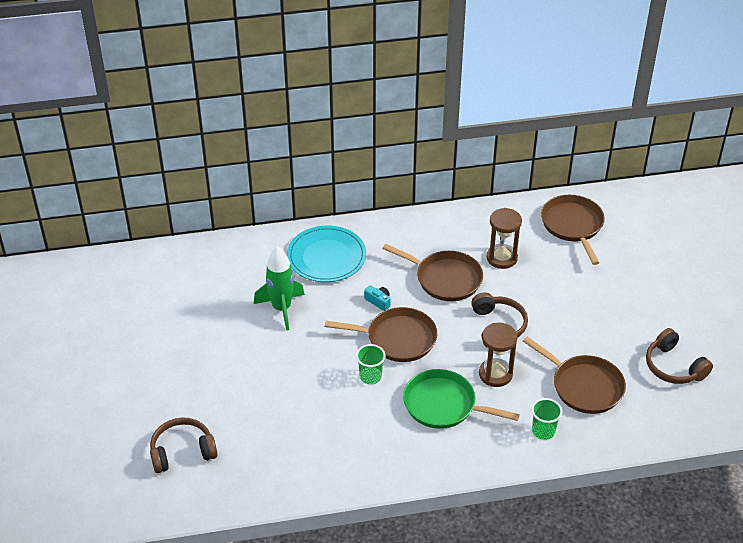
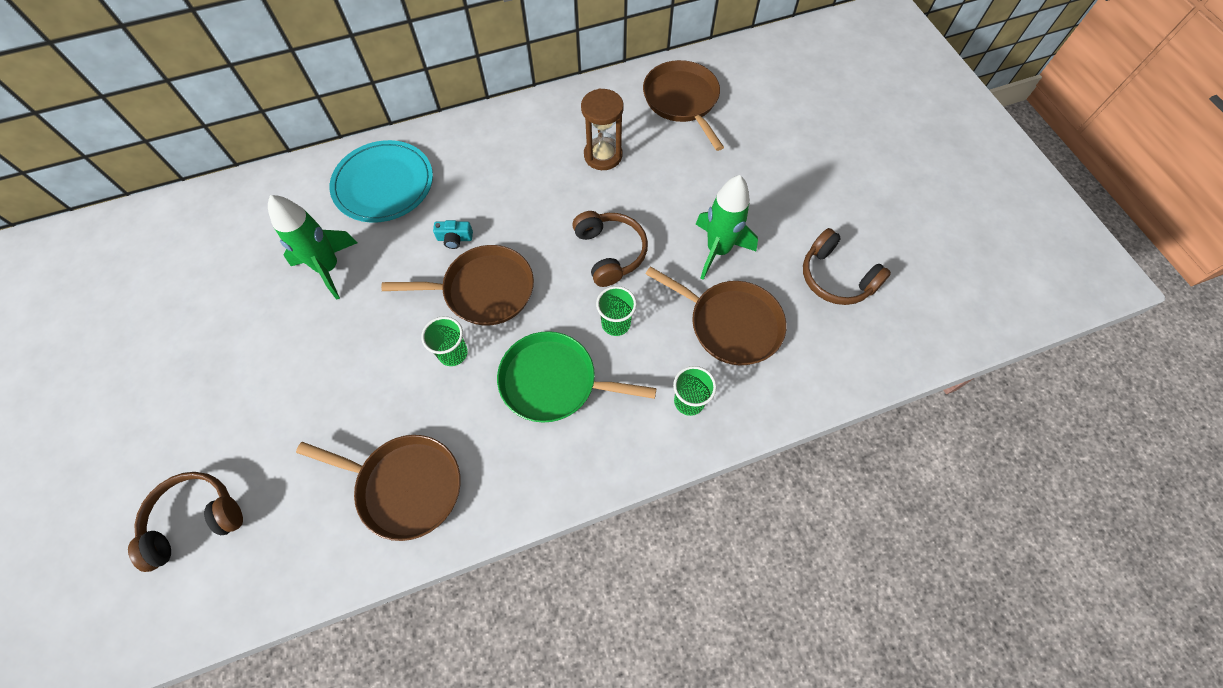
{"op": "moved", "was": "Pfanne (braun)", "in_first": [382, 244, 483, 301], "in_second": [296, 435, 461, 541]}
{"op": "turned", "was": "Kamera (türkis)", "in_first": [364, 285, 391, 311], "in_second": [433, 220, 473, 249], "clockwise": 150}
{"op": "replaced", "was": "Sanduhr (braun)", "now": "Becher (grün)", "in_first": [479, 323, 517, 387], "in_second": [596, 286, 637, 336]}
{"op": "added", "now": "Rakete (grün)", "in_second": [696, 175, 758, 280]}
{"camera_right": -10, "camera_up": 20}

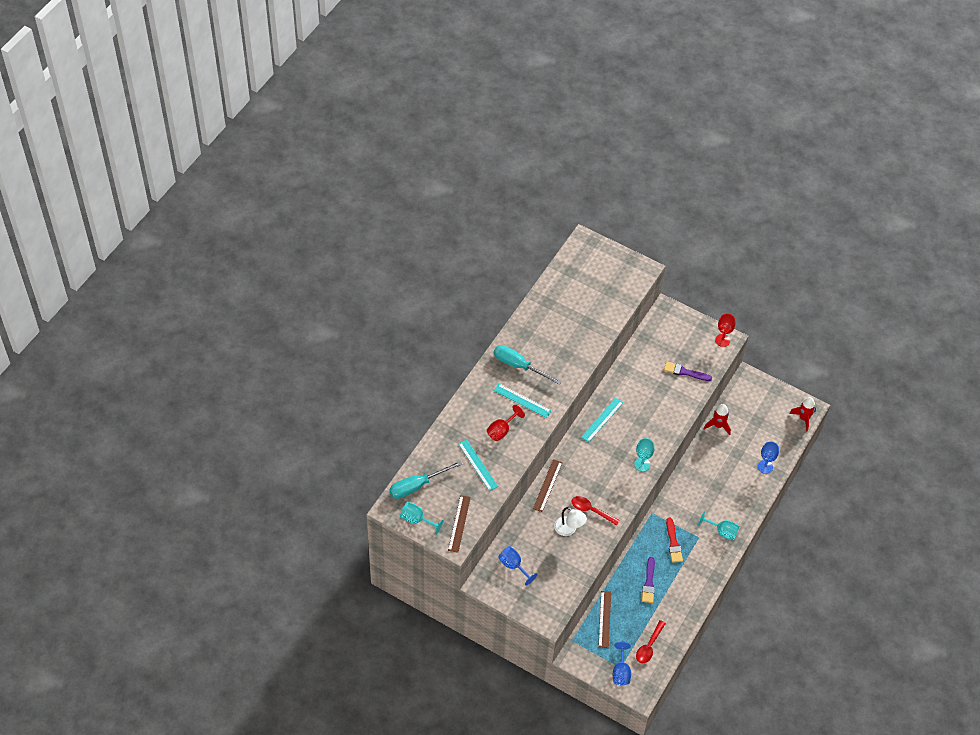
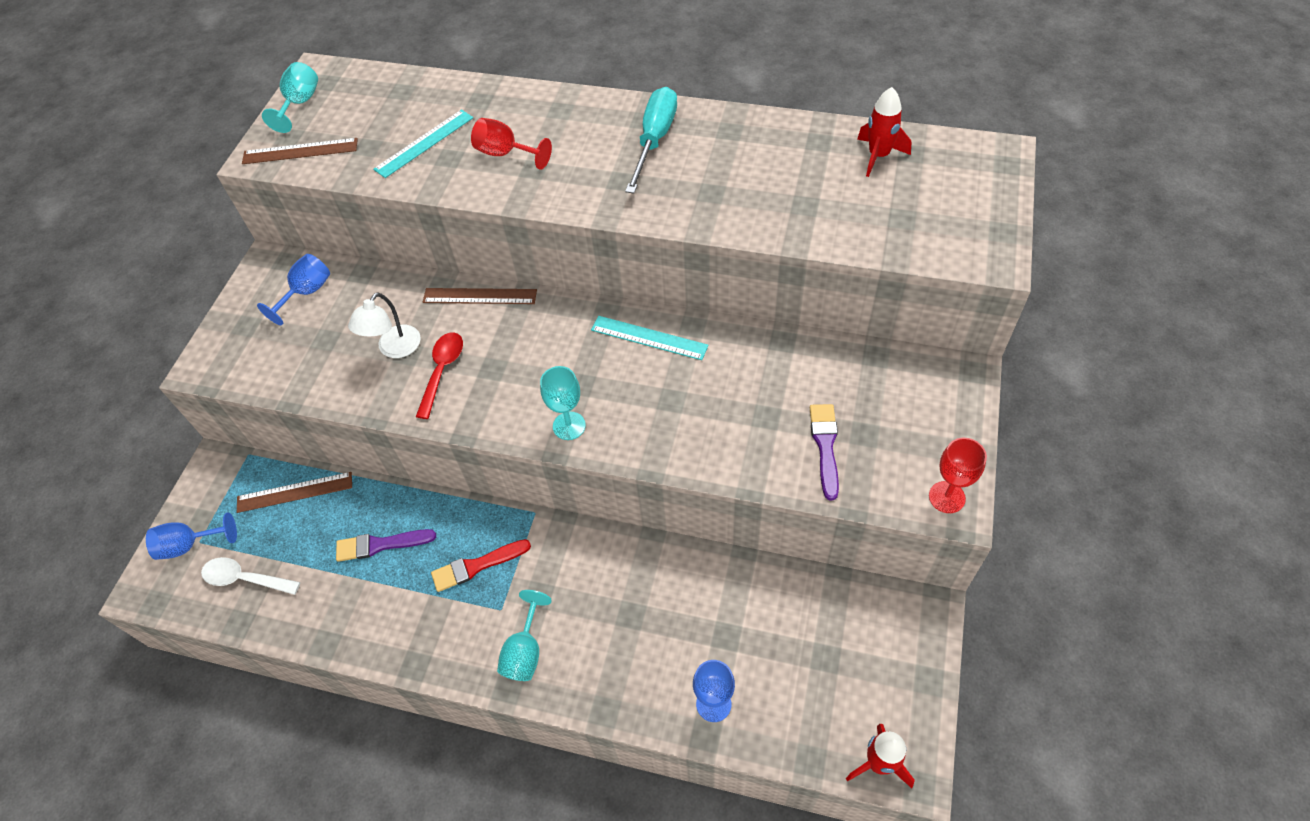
{"op": "removed", "was": "Lineal (türkis)", "in_first": [494, 384, 551, 418]}
{"op": "moved", "was": "Rakete (rot)", "in_first": [704, 404, 731, 435], "in_second": [857, 87, 912, 177]}
{"op": "removed", "was": "Schraubenzieher (türkis)", "in_first": [389, 461, 462, 499]}
{"op": "recoloured", "was": "Löffel (rot)", "now": "Löffel (weiß)", "in_first": [636, 620, 666, 663], "in_second": [201, 557, 300, 595]}
{"camera_right": 80, "camera_up": 0}

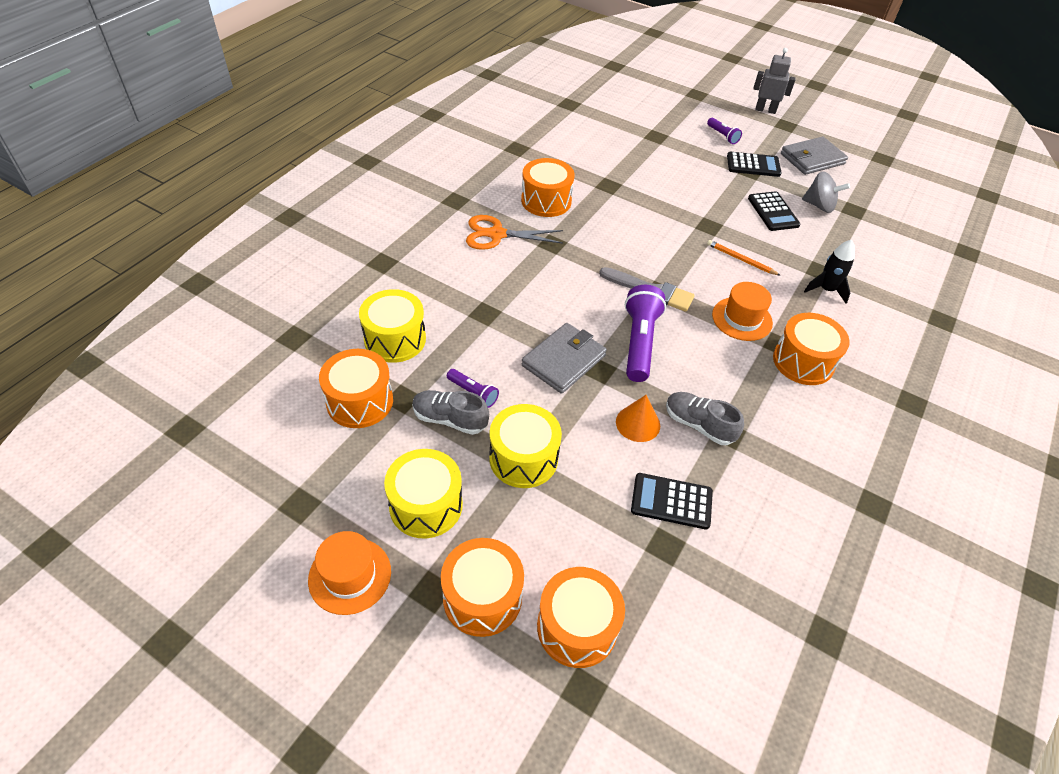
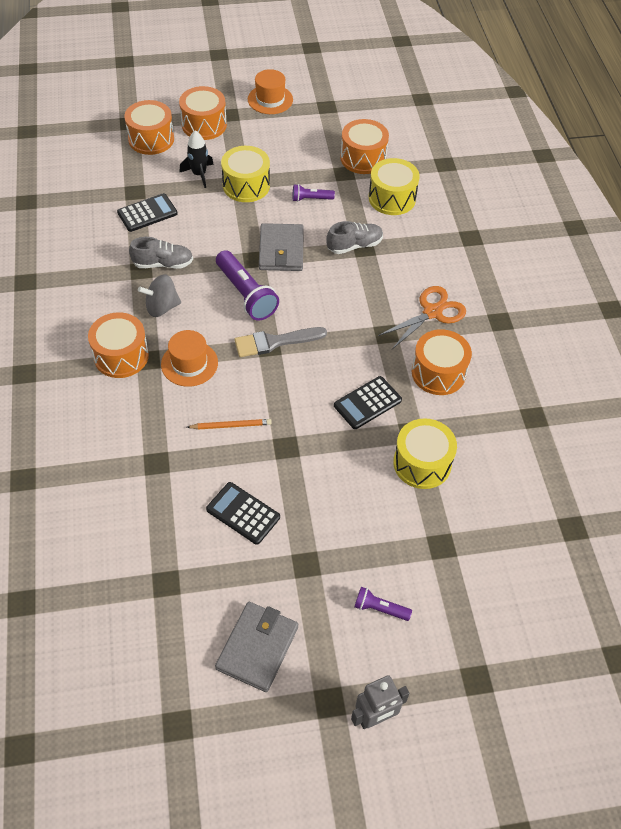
{"op": "moved", "was": "Taschenrechner (schwarz)", "in_first": [727, 152, 782, 177], "in_second": [334, 376, 402, 429]}
{"op": "moved", "was": "Kreisel (grau)", "in_first": [802, 171, 850, 213], "in_second": [138, 274, 181, 317]}
{"op": "moved", "was": "Rakete (schwarz)", "in_first": [804, 240, 855, 304], "in_second": [179, 131, 214, 188]}
{"op": "moved", "was": "Schuh (grau)", "in_first": [412, 390, 489, 435], "in_second": [326, 221, 383, 254]}
{"op": "removed", "was": "Kegel (orange)", "in_first": [616, 395, 660, 442]}
{"op": "moved", "was": "Trommel (gelb)", "in_first": [384, 449, 463, 538], "in_second": [393, 418, 457, 489]}
{"camera_right": 140, "camera_up": 5}

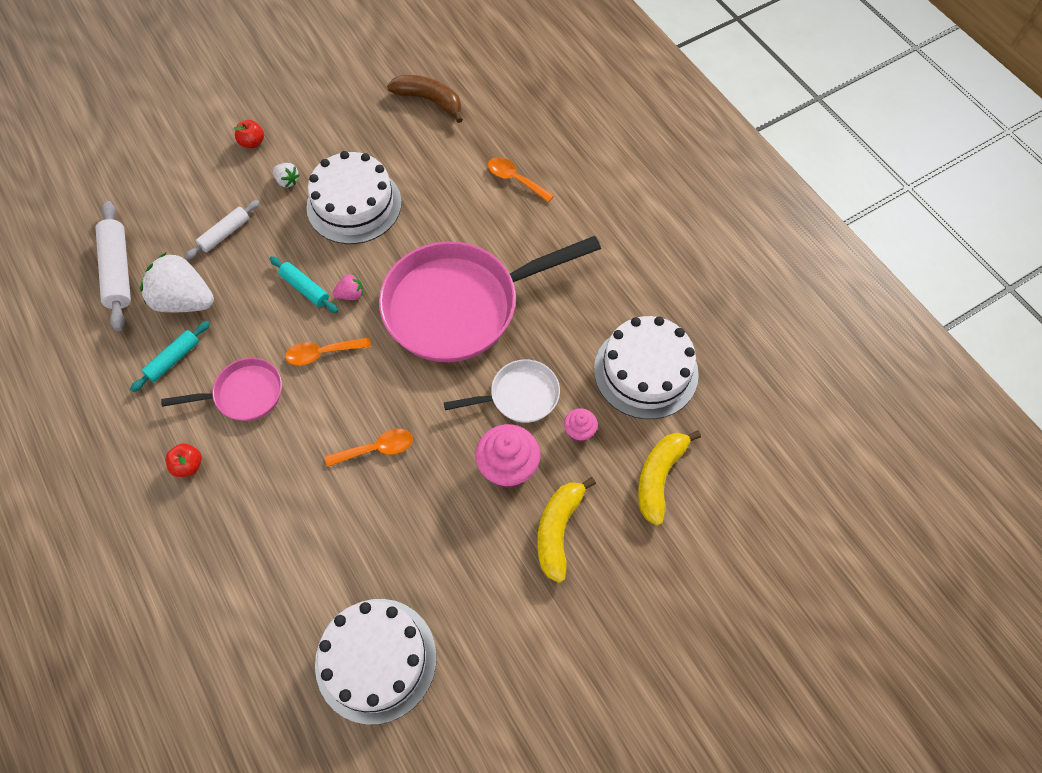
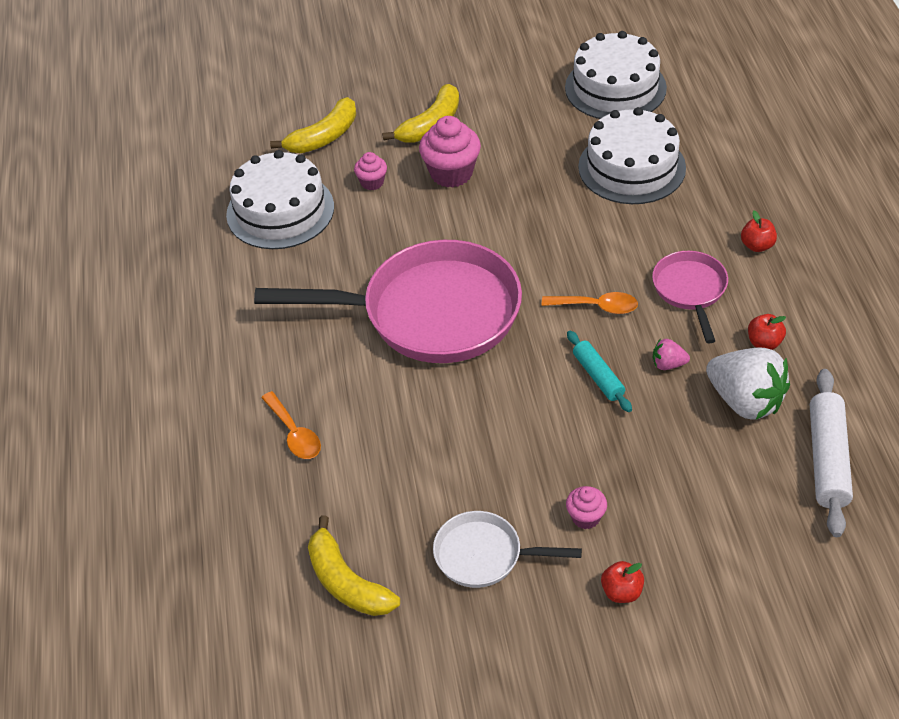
{"op": "recoloured", "was": "Banane (braun)", "now": "Banane (gelb)", "in_first": [387, 75, 463, 123], "in_second": [308, 516, 400, 616]}
{"op": "moved", "was": "Kuchen (weiß)", "in_first": [306, 151, 402, 244], "in_second": [578, 107, 686, 204]}
{"op": "replaced", "was": "Erdbeere (weiß)", "now": "Muffin (rosa)", "in_first": [273, 163, 300, 187], "in_second": [566, 486, 607, 529]}
{"op": "removed", "was": "Nudelholz (weiß)", "in_first": [185, 200, 260, 260]}
{"op": "moved", "was": "Erdbeere (rosa)", "in_first": [333, 274, 363, 300], "in_second": [653, 339, 690, 370]}
{"op": "replaced", "was": "Nudelholz (türkis)", "now": "Apfel (rot)", "in_first": [130, 321, 210, 392], "in_second": [748, 314, 786, 350]}
{"op": "turned", "was": "Pfanne (rosa)", "in_first": [161, 358, 282, 421], "in_second": [652, 251, 728, 343], "clockwise": 75}
{"op": "moved", "was": "Pfanne (weiß)", "in_first": [444, 359, 560, 423], "in_second": [433, 511, 582, 588]}
{"op": "removed", "was": "Löffel (orange)", "in_first": [325, 429, 413, 467]}
{"camera_right": -155, "camera_up": -15}

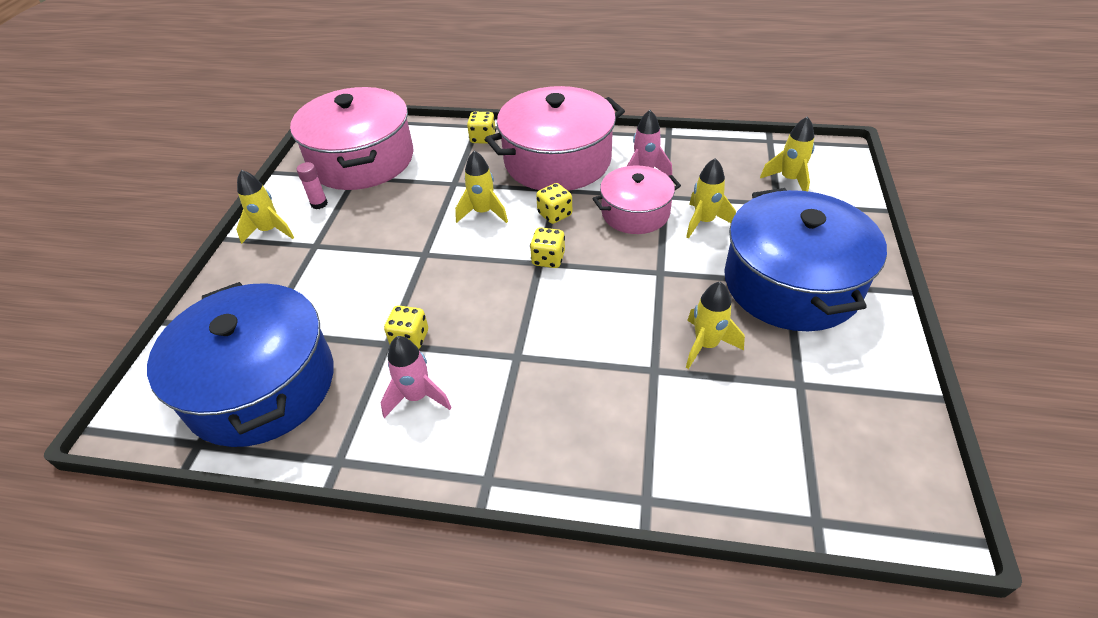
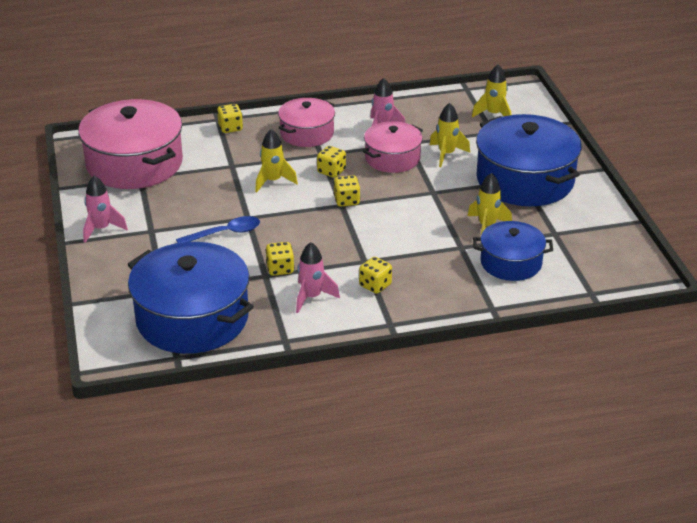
{"op": "resized", "was": "Kochtopf (rosa)", "in_first": [485, 86, 625, 191], "in_second": [278, 98, 335, 147], "ratio": 0.58}
{"op": "removed", "was": "Klebestift (rosa)", "in_first": [297, 162, 328, 209]}
{"op": "recoloured", "was": "Rakete (gelb)", "now": "Rakete (rosa)", "in_first": [236, 170, 294, 244], "in_second": [83, 176, 128, 243]}
{"op": "added", "now": "Löffel (blau)", "in_second": [176, 216, 260, 243]}
{"op": "added", "now": "Kochtopf (blau)", "in_second": [473, 221, 553, 281]}
{"op": "added", "now": "Spielwürfel (gelb)", "in_second": [359, 257, 392, 294]}
{"camera_right": -25, "camera_up": -10}

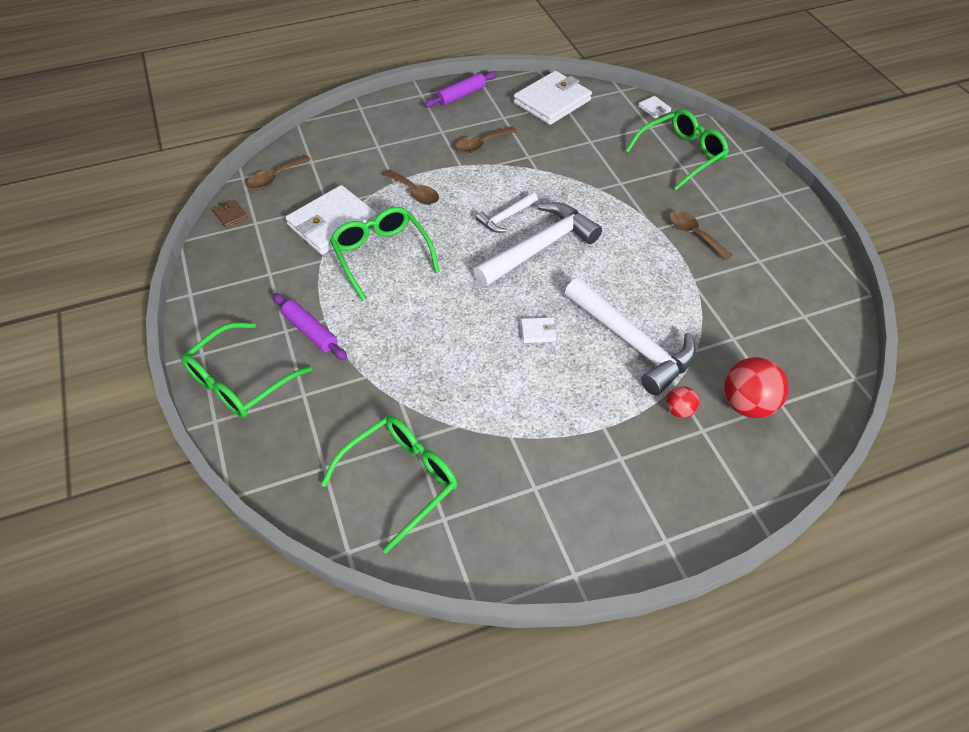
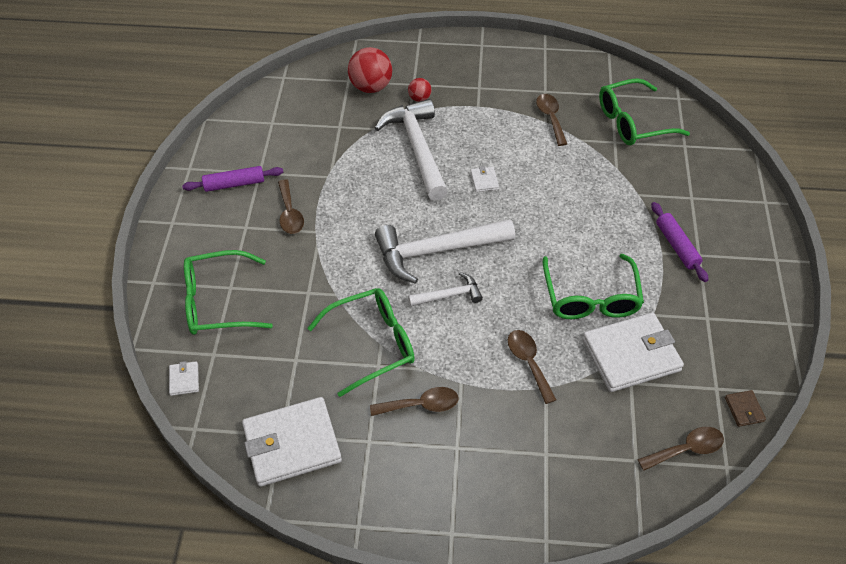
{"op": "moved", "was": "Nudelholz (lila)", "in_first": [425, 71, 497, 108], "in_second": [182, 166, 283, 192]}
{"op": "turned", "was": "Geldbörse (weiß)", "in_first": [521, 317, 556, 343], "in_second": [470, 166, 499, 192], "clockwise": 60}
{"op": "moved", "was": "Brille (grün)", "in_first": [181, 322, 312, 418], "in_second": [307, 288, 415, 397]}
{"op": "added", "now": "Löffel (braun)", "in_second": [536, 94, 567, 146]}
{"camera_right": -155, "camera_up": 0}

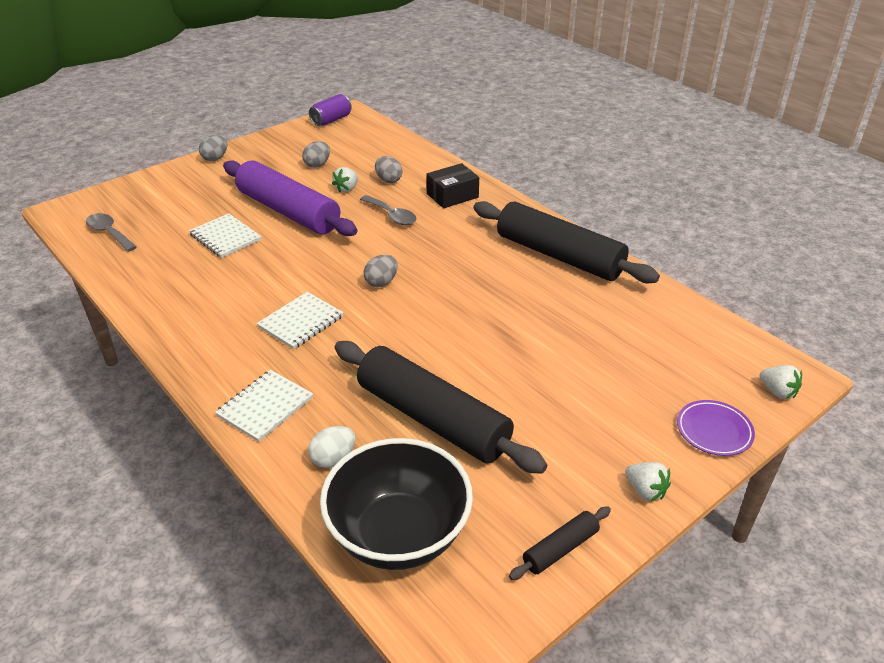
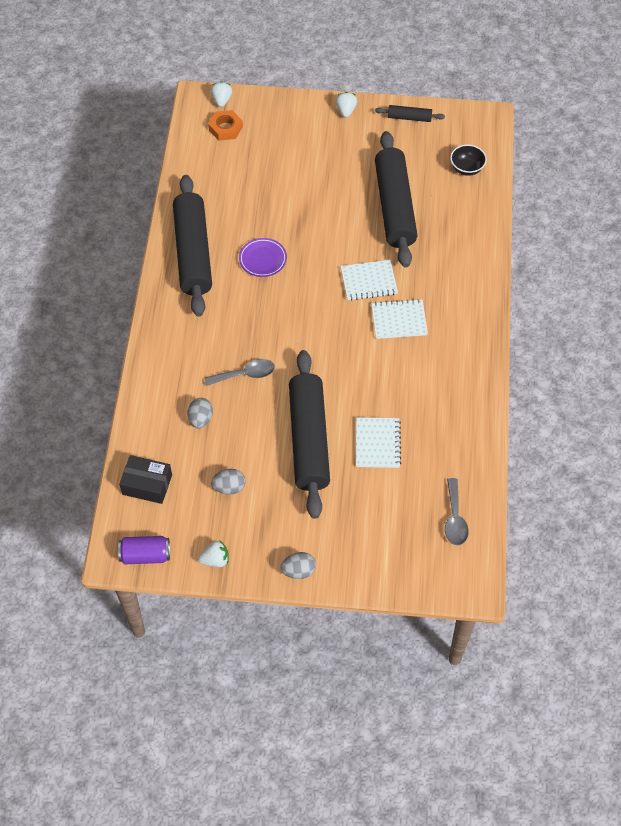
{"op": "recoloured", "was": "Nudelholz (lila)", "now": "Nudelholz (schwarz)", "in_first": [223, 160, 357, 236], "in_second": [289, 350, 330, 519]}
{"op": "moved", "was": "Schachtel (schwarz)", "in_first": [426, 163, 479, 208], "in_second": [119, 455, 172, 504]}
{"op": "moved", "was": "Erdbeere (weiß)", "in_first": [332, 167, 358, 193], "in_second": [198, 540, 229, 567]}
{"op": "turned", "was": "Löffel (grau)", "in_first": [360, 195, 417, 225], "in_second": [204, 359, 275, 386], "clockwise": 75}
{"op": "removed", "was": "Ei (grau)", "in_first": [363, 255, 398, 287]}
{"op": "moved", "was": "Notizbuch (weiß)", "in_first": [215, 370, 313, 442], "in_second": [341, 260, 398, 301]}
{"op": "moved", "was": "Teller (lila)", "in_first": [677, 400, 755, 456], "in_second": [239, 238, 287, 277]}
{"op": "removed", "was": "Ei (weiß)", "in_first": [308, 426, 356, 468]}
{"op": "resized", "was": "Schüssel (schwarz)", "in_first": [320, 438, 473, 570], "in_second": [450, 145, 487, 176], "ratio": 0.46}
{"op": "added", "now": "Sechskantmutter (orange)", "in_second": [208, 110, 243, 141]}
{"camera_right": -135, "camera_up": 20}

